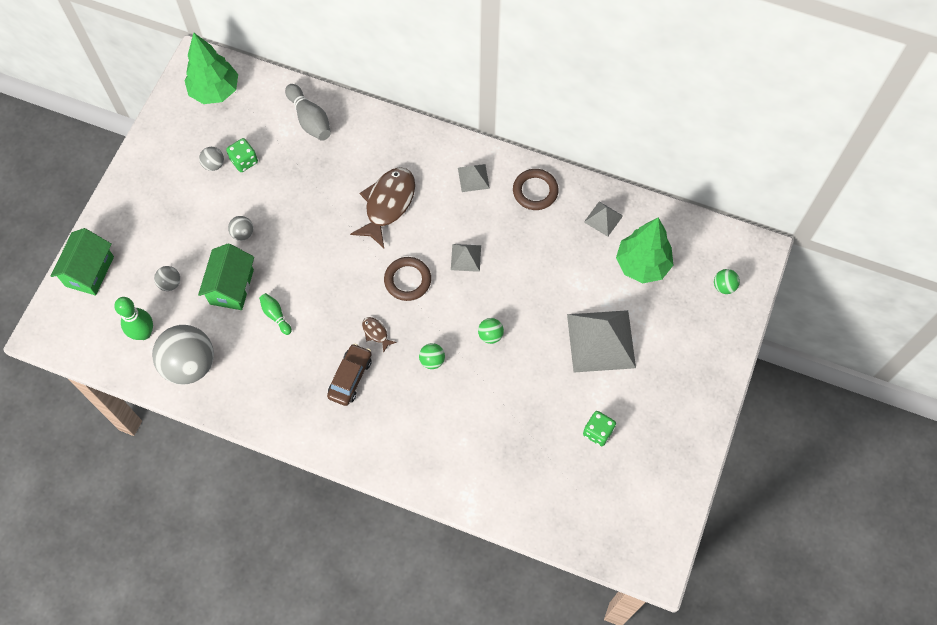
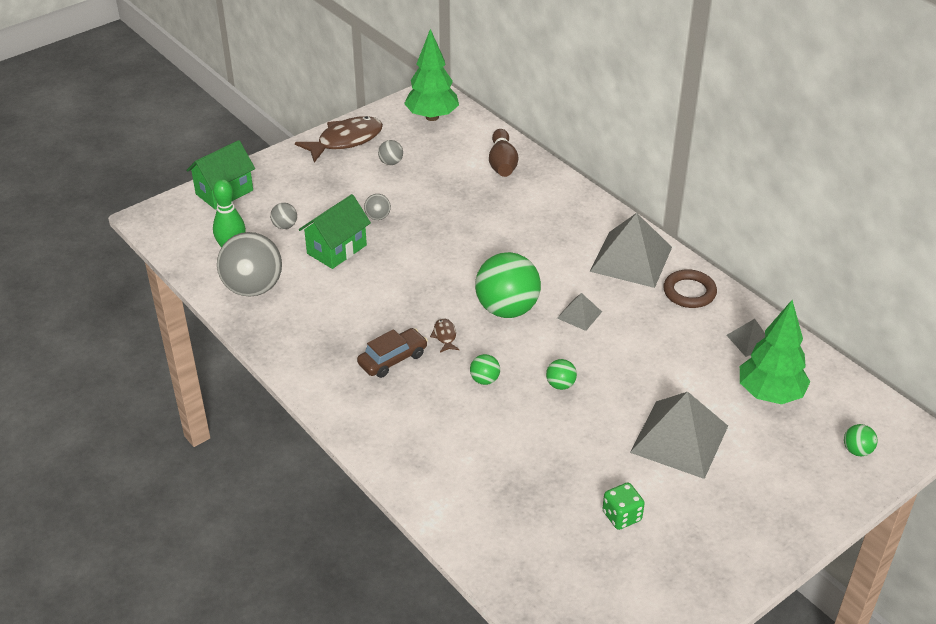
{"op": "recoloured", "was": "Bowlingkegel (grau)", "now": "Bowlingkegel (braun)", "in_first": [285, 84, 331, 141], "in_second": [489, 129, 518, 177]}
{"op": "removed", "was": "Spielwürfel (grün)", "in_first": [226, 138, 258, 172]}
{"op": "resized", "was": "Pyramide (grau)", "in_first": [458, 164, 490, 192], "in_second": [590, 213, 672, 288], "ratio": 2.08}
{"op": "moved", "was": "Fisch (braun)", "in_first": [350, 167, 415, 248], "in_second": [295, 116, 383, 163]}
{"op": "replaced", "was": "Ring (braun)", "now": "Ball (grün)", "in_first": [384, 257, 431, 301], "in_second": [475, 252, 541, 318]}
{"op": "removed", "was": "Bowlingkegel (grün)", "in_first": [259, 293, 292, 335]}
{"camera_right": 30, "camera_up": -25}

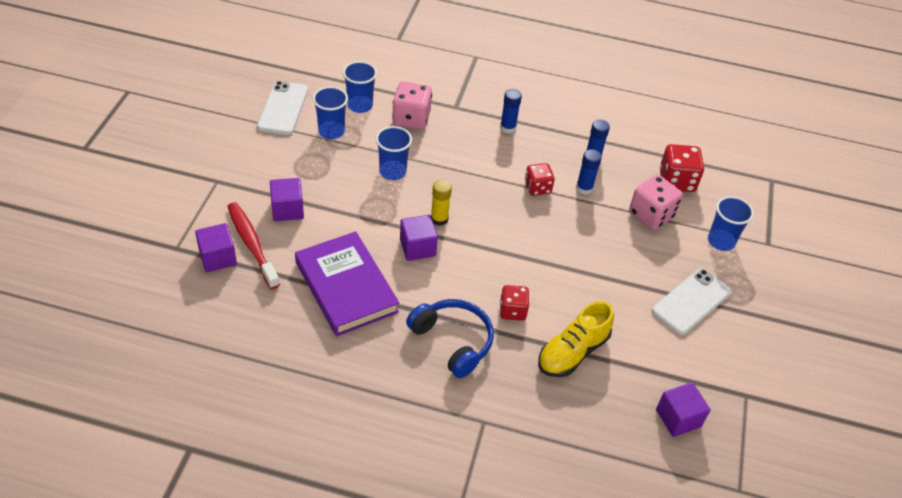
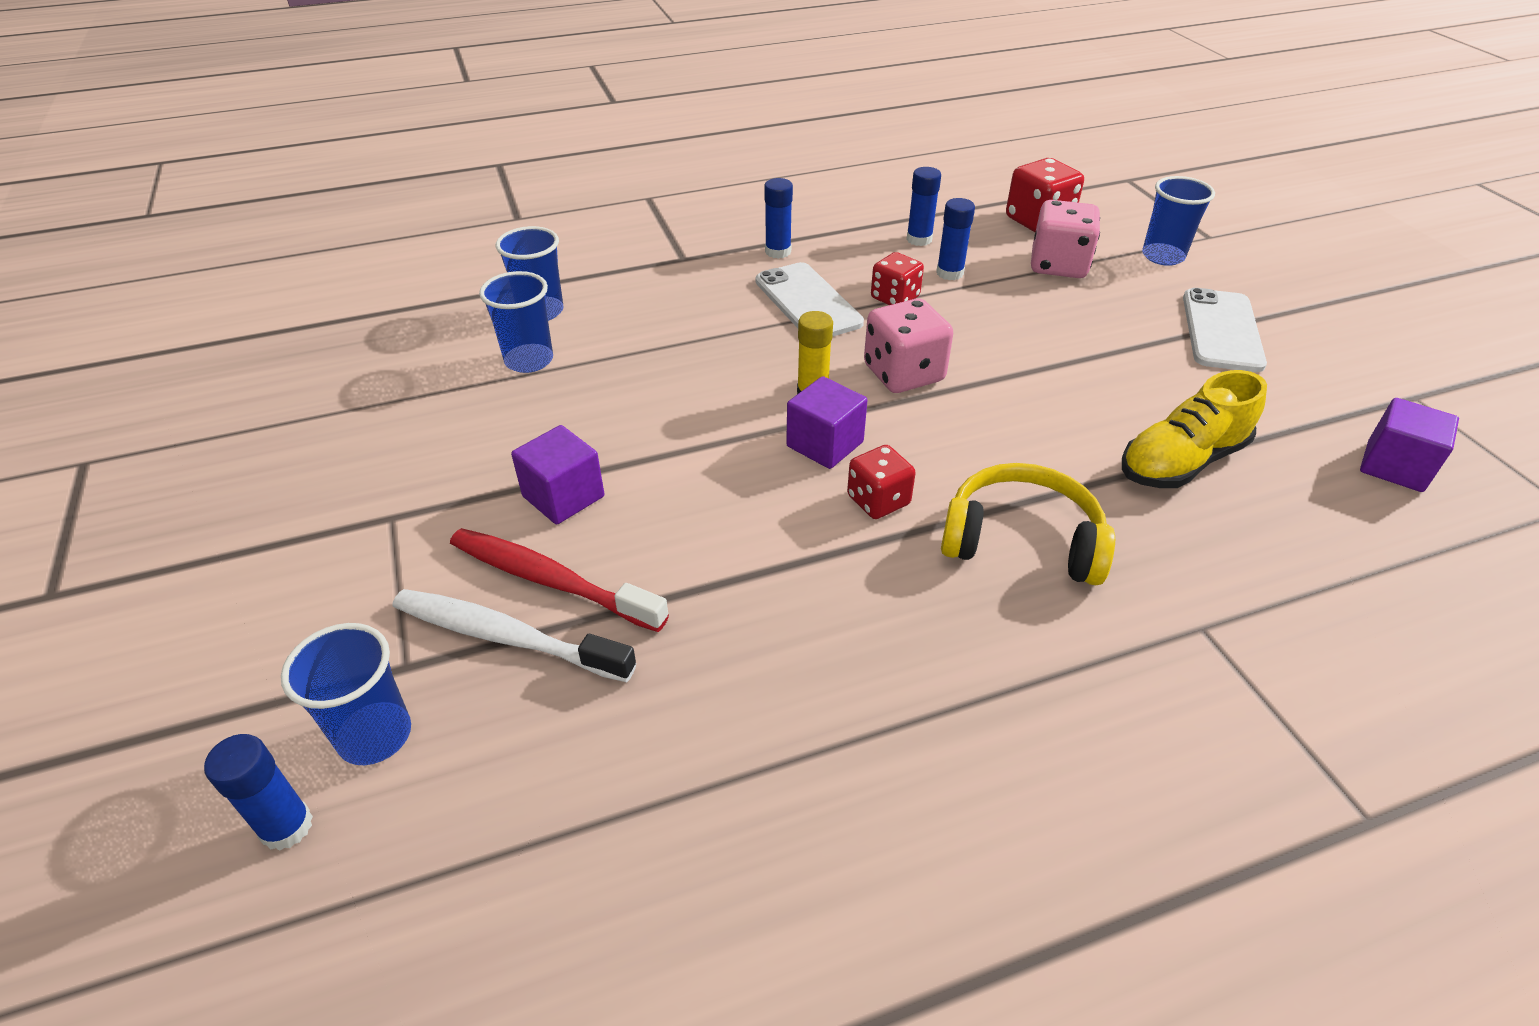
{"op": "moved", "was": "Handy (weiß)", "in_first": [257, 81, 308, 135], "in_second": [756, 262, 864, 337]}
{"op": "moved", "was": "Spielwürfel (rosa)", "in_first": [392, 81, 432, 130], "in_second": [864, 298, 953, 393]}
{"op": "moved", "was": "Becher (blau)", "in_first": [376, 126, 412, 180], "in_second": [281, 623, 411, 765]}
{"op": "replaced", "was": "Kubus (lila)", "now": "Zahnbürste (weiß)", "in_first": [195, 223, 237, 272], "in_second": [393, 589, 636, 682]}
{"op": "removed", "was": "Buch (lila)", "in_first": [295, 231, 399, 336]}
{"op": "moved", "was": "Spielwürfel (rot)", "in_first": [500, 285, 529, 321], "in_second": [847, 445, 916, 519]}
{"op": "recoloured", "was": "Kopfhörer (blau)", "now": "Kopfhörer (gelb)", "in_first": [406, 299, 494, 378], "in_second": [941, 463, 1115, 585]}
{"op": "turned", "was": "Schuh (gelb)", "in_first": [538, 301, 614, 377], "in_second": [1122, 370, 1267, 488], "clockwise": 45}
{"op": "added", "now": "Klebestift (blau)", "in_second": [204, 734, 313, 851]}
{"camera_right": -30, "camera_up": -5}

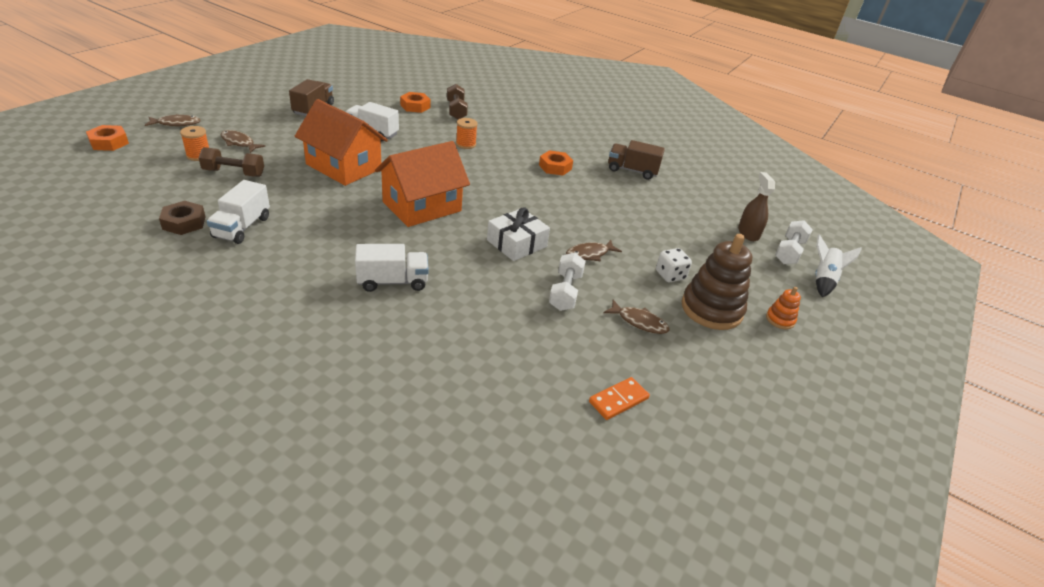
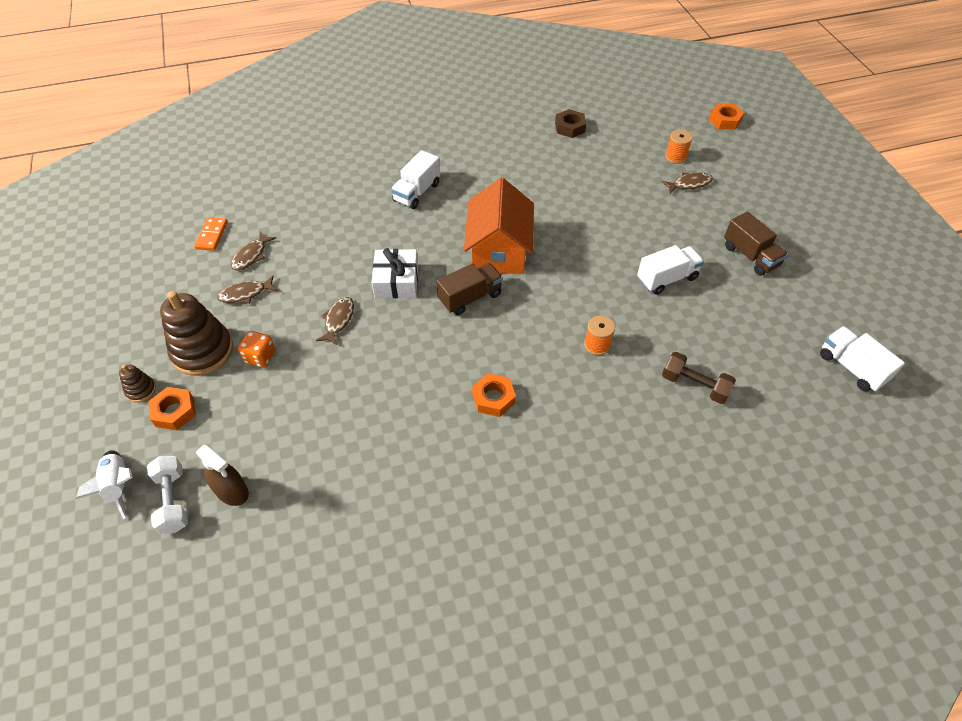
{"op": "moved", "was": "Sechskantmutter (orange)", "in_first": [400, 92, 431, 113], "in_second": [148, 387, 196, 430]}
{"op": "removed", "was": "Haus (orange)", "in_first": [295, 99, 388, 186]}
{"op": "moved", "was": "Fisch (braun)", "in_first": [145, 114, 201, 126], "in_second": [231, 232, 276, 271]}
{"op": "moved", "was": "Lastwagen (braun)", "in_first": [608, 140, 665, 180], "in_second": [437, 263, 503, 315]}
{"op": "removed", "was": "Hantel (braun)", "in_first": [199, 147, 264, 177]}
{"op": "moved", "was": "Lastwagen (weiß)", "in_first": [207, 180, 270, 244], "in_second": [820, 326, 905, 392]}
{"op": "recoloured", "was": "Spielwürfel (weiß)", "now": "Spielwürfel (orange)", "in_first": [656, 248, 692, 282], "in_second": [238, 331, 275, 368]}
{"op": "removed", "was": "Hantel (weiß)", "in_first": [549, 253, 586, 311]}
{"op": "recoloured", "was": "Stapelspielzeug (orange)", "now": "Stapelspielzeug (braun)", "in_first": [766, 287, 801, 329], "in_second": [119, 365, 156, 402]}
{"camera_right": 135, "camera_up": 15}

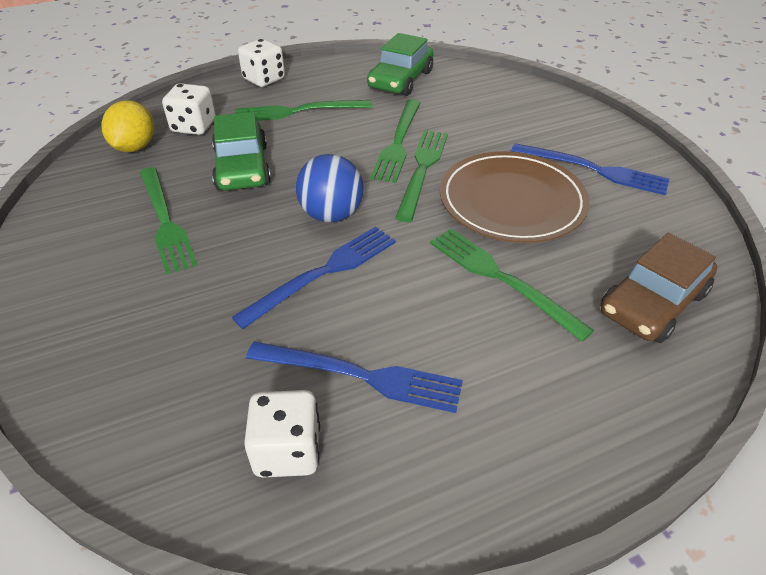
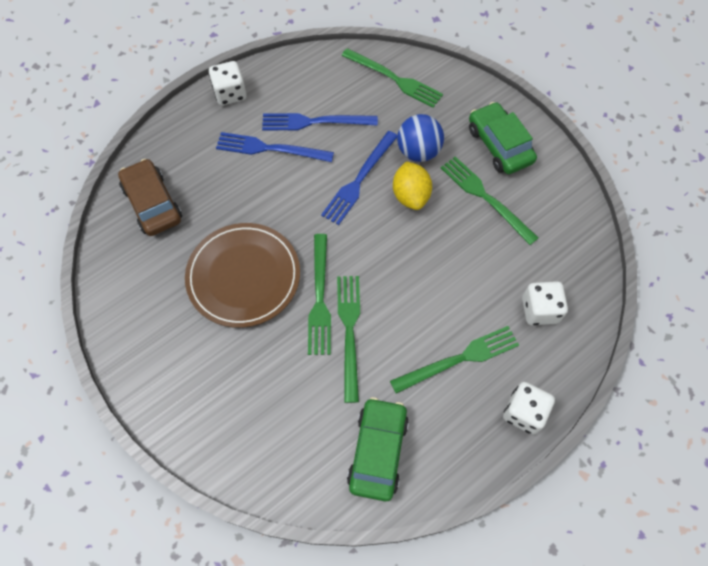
{"op": "moved", "was": "Zitrone (gelb)", "in_first": [101, 100, 154, 152], "in_second": [393, 161, 432, 210]}
{"op": "moved", "was": "Auto (grün)", "in_first": [212, 112, 271, 190], "in_second": [469, 102, 537, 174]}
{"op": "moved", "was": "Gabel (blau)", "in_first": [511, 143, 670, 195], "in_second": [216, 132, 334, 162]}
{"op": "moved", "was": "Ball (blau)", "in_first": [296, 154, 363, 222], "in_second": [397, 114, 444, 162]}
{"op": "moved", "was": "Gabel (grün)", "in_first": [430, 229, 594, 342], "in_second": [341, 48, 443, 108]}
{"op": "turned", "was": "Auto (braun)", "in_first": [600, 233, 717, 343], "in_second": [118, 159, 182, 236], "clockwise": -60}
{"op": "moved", "was": "Spielwürfel (weiß)", "in_first": [244, 390, 320, 478], "in_second": [209, 61, 247, 105]}
{"camera_right": 165, "camera_up": 20}

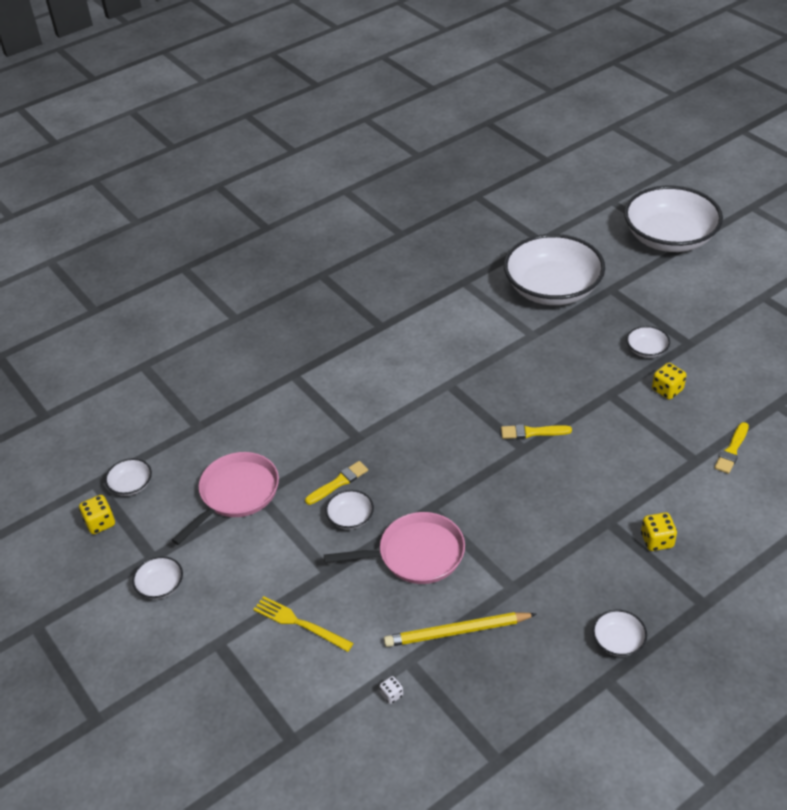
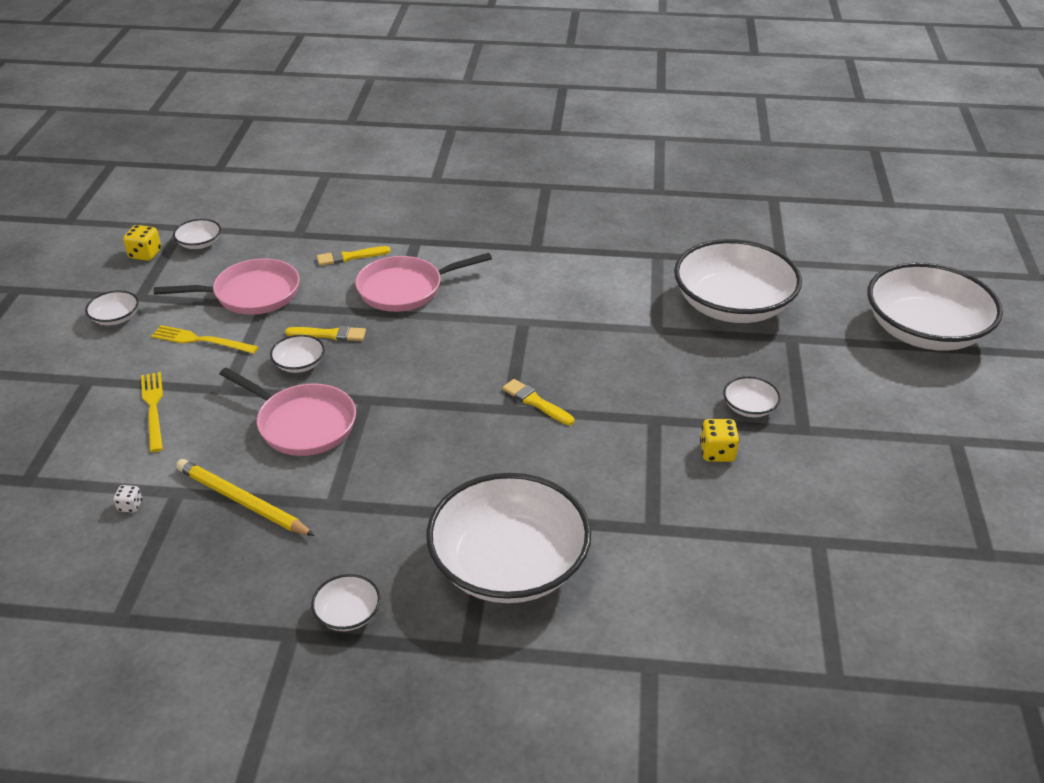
{"op": "moved", "was": "Pinsel (gelb)", "in_first": [714, 422, 749, 474], "in_second": [317, 246, 391, 266]}
{"op": "replaced", "was": "Spielwürfel (gelb)", "now": "Schüssel (weiß)", "in_first": [641, 513, 677, 551], "in_second": [426, 473, 591, 603]}
{"op": "added", "now": "Pfanne (rosa)", "in_second": [356, 253, 492, 312]}
{"op": "added", "now": "Gabel (gelb)", "in_second": [151, 325, 258, 354]}
{"camera_right": 40, "camera_up": -5}

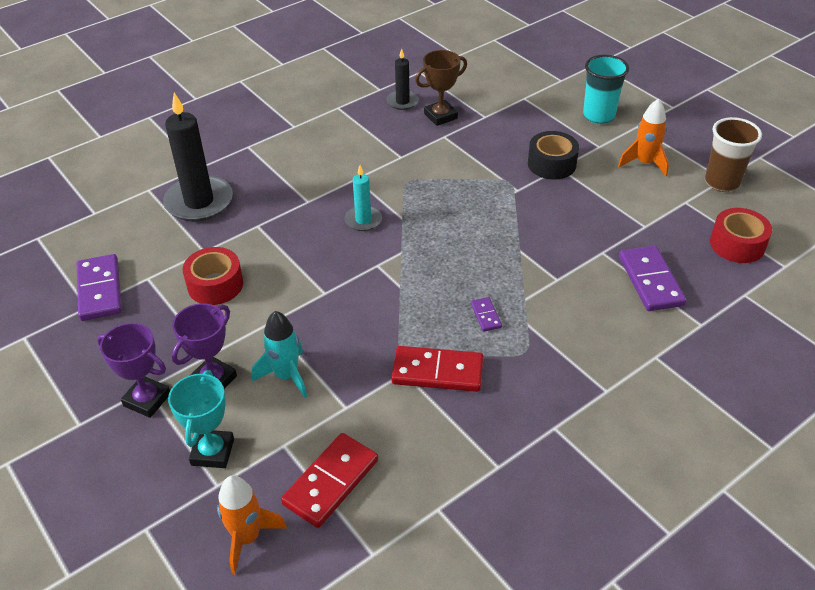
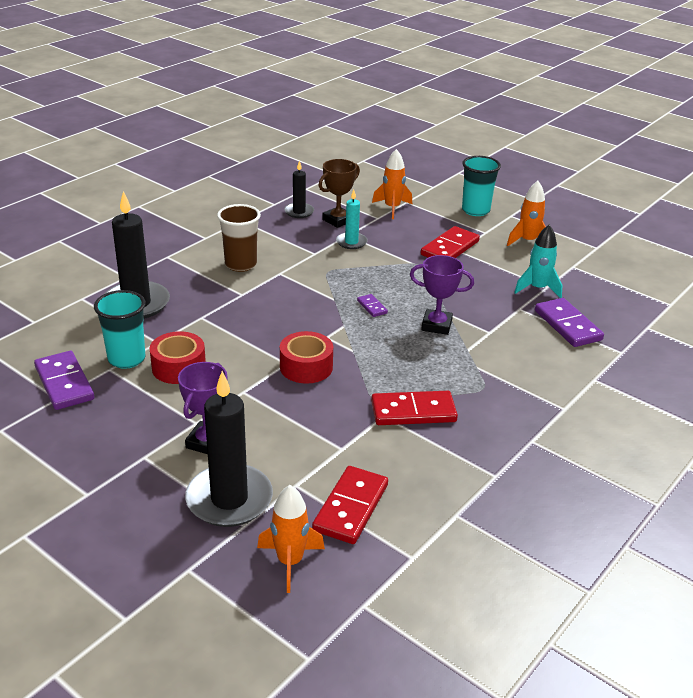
{"op": "moved", "was": "Becher (braun)", "in_first": [705, 117, 762, 192], "in_second": [217, 204, 261, 272]}
{"op": "replaced", "was": "Klebeband (schwarz)", "now": "Dominostein (rot)", "in_first": [528, 131, 579, 180], "in_second": [421, 226, 480, 258]}
{"op": "moved", "was": "Kerze (türkis)", "in_first": [345, 165, 382, 231], "in_second": [336, 190, 368, 249]}
{"op": "moved", "was": "Klebeband (rot)", "in_first": [710, 208, 772, 263], "in_second": [280, 331, 333, 384]}
{"op": "moved", "was": "Dominostein (lila)", "in_first": [471, 297, 502, 332], "in_second": [357, 294, 388, 317]}
{"op": "moved", "was": "Rakete (türkis)", "in_first": [252, 311, 307, 398], "in_second": [514, 225, 562, 298]}
{"op": "moved", "was": "Pokal (lila)", "in_first": [97, 323, 170, 418], "in_second": [410, 255, 474, 335]}
{"op": "replaced", "was": "Pokal (türkis)", "now": "Kerze (schwarz)", "in_first": [168, 370, 234, 468], "in_second": [185, 371, 273, 527]}
{"op": "added", "now": "Rakete (orange)", "in_second": [372, 149, 412, 219]}
{"op": "added", "now": "Becher (türkis)", "in_second": [94, 290, 146, 369]}
{"camera_right": -15, "camera_up": -10}

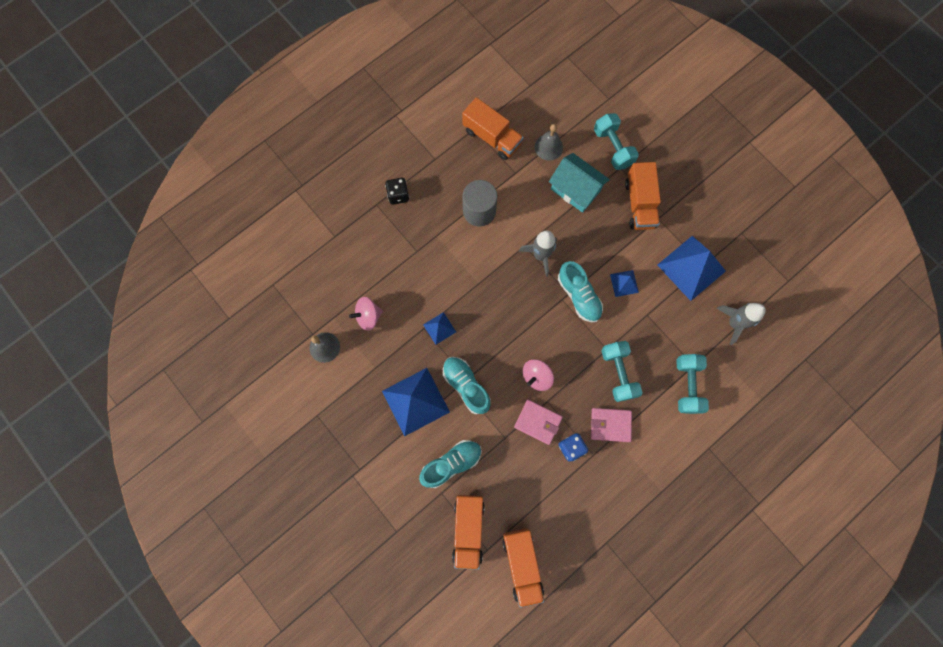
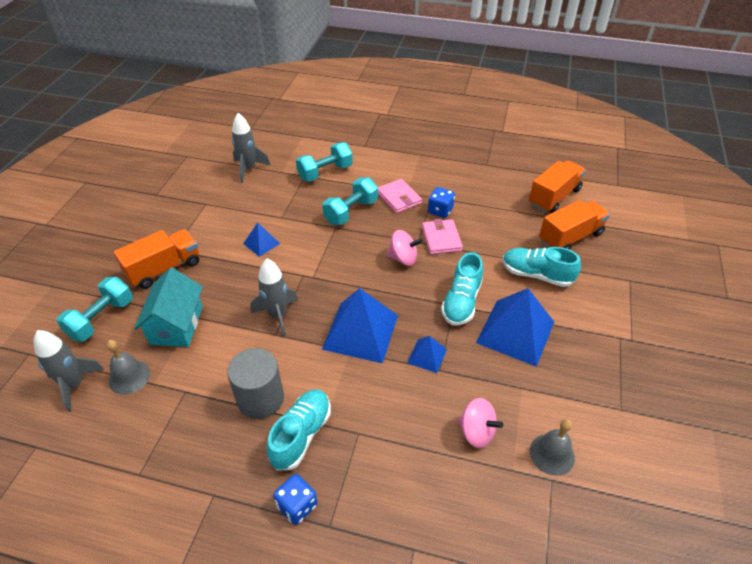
{"op": "removed", "was": "Lastwagen (orange)", "in_first": [462, 97, 524, 160]}
{"op": "recoloured", "was": "Spielwürfel (schwarz)", "now": "Spielwürfel (blau)", "in_first": [385, 178, 409, 205], "in_second": [273, 474, 317, 525]}
{"op": "moved", "was": "Pyramide (blau)", "in_first": [658, 236, 726, 301], "in_second": [322, 288, 398, 363]}
{"op": "moved", "was": "Schuh (türkis)", "in_first": [558, 261, 603, 322], "in_second": [267, 389, 331, 471]}
{"op": "added", "now": "Rakete (grau)", "in_second": [34, 330, 104, 412]}
{"camera_right": -125, "camera_up": -30}

